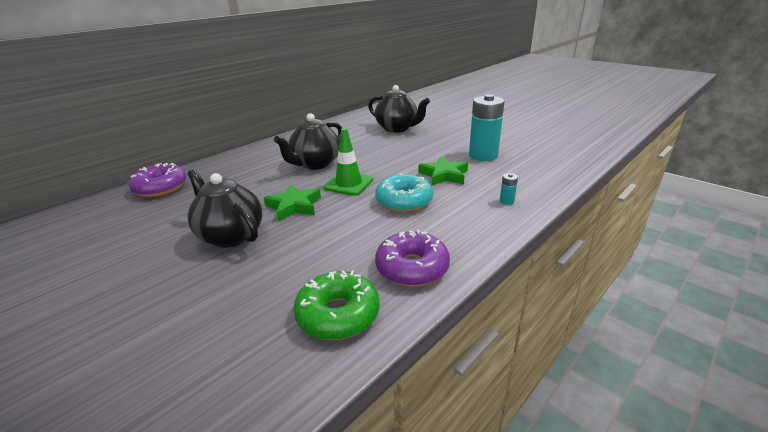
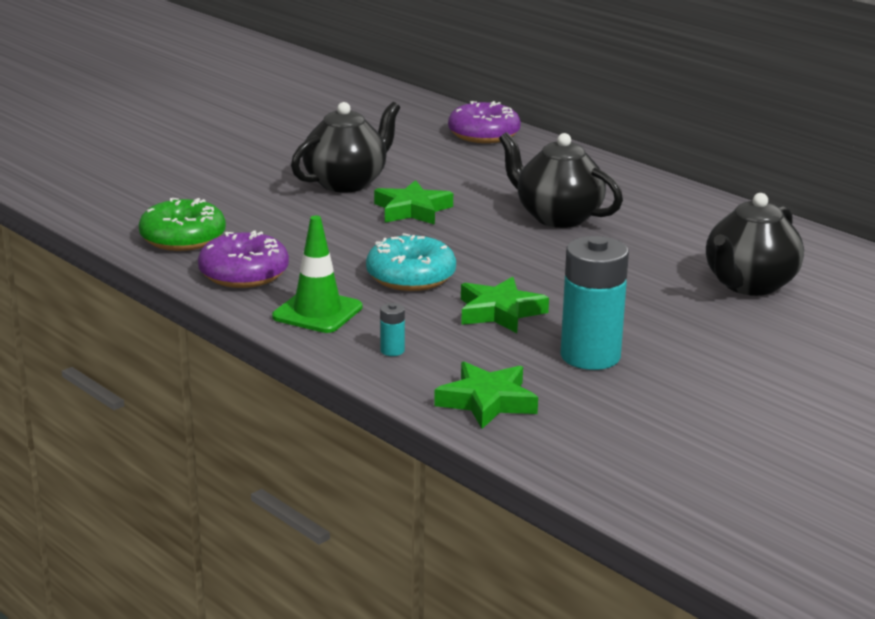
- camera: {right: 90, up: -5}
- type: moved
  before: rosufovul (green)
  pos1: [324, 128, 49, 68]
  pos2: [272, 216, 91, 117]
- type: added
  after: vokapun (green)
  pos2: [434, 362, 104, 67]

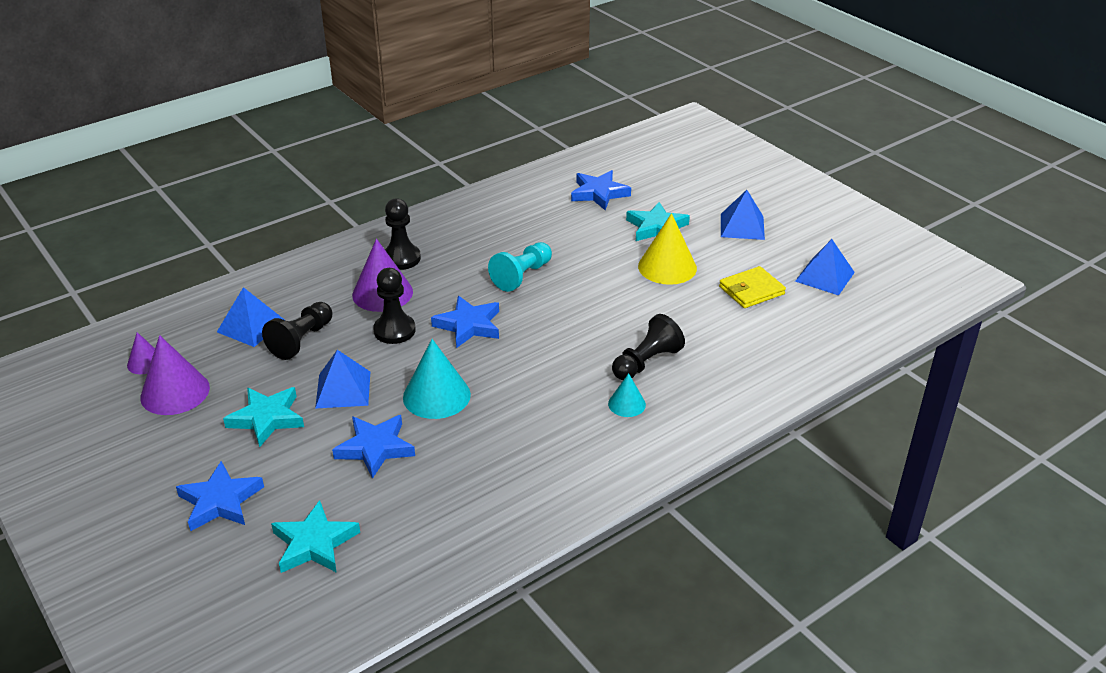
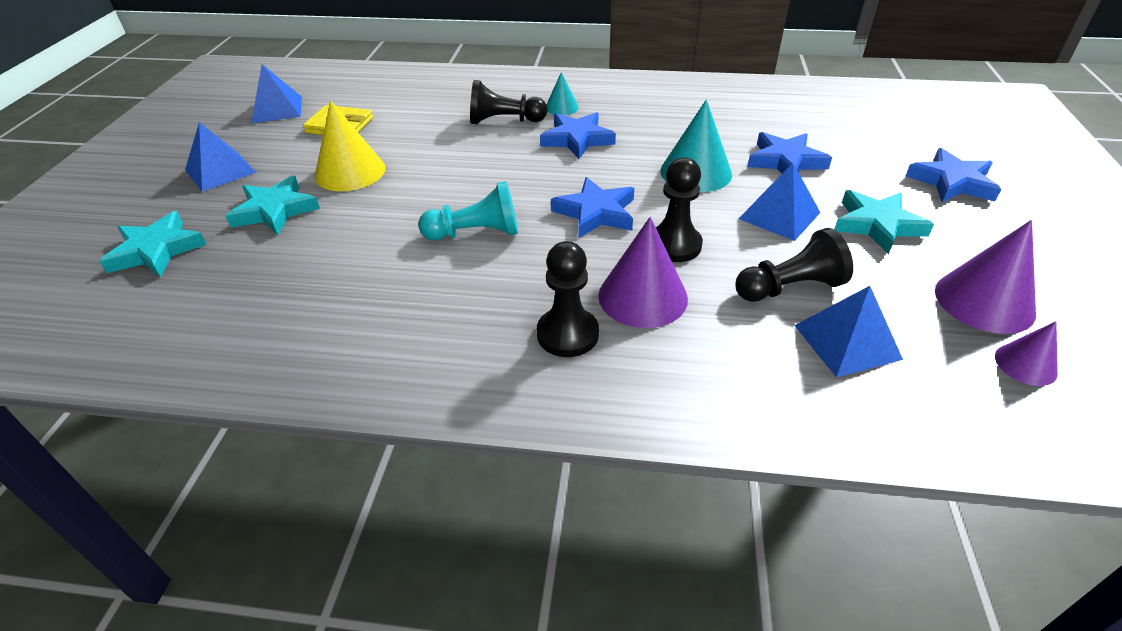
- camera: {right: -135, up: 5}
- type: moved
  before: vokapun (turquoise)
  pos1: [271, 500, 89, 73]
  pos2: [99, 211, 108, 66]
- type: moved
  before: vokapun (blue)
  pos1: [571, 170, 60, 40]
  pos2: [540, 112, 76, 47]

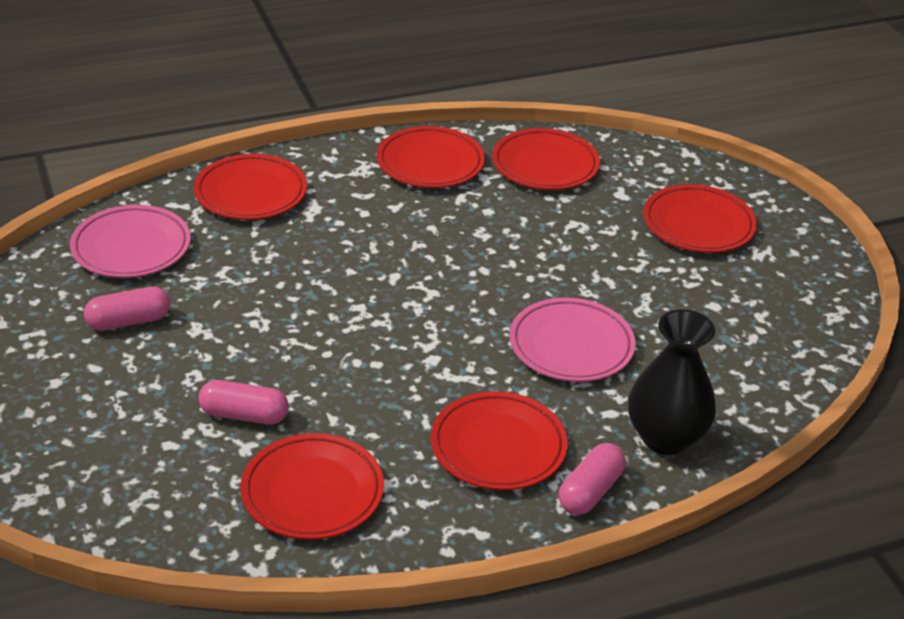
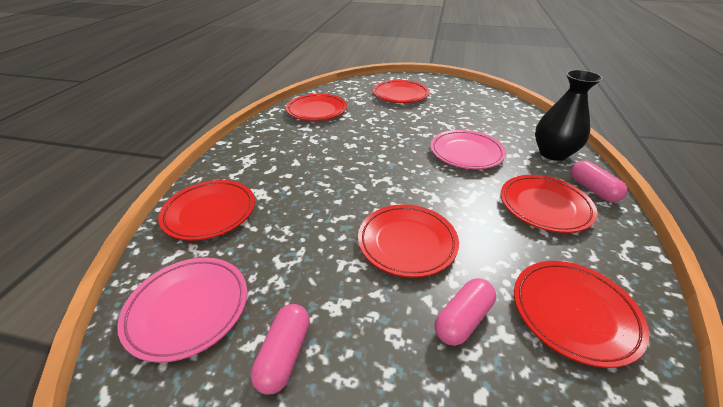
- camera: {right: -55, up: 0}
- type: moved
  before: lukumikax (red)
  pos1: [377, 126, 108, 62]
  pos2: [358, 204, 101, 74]

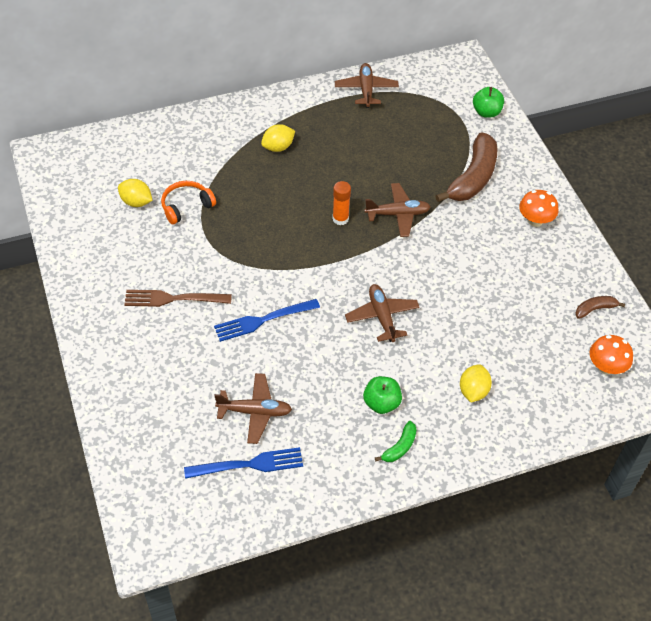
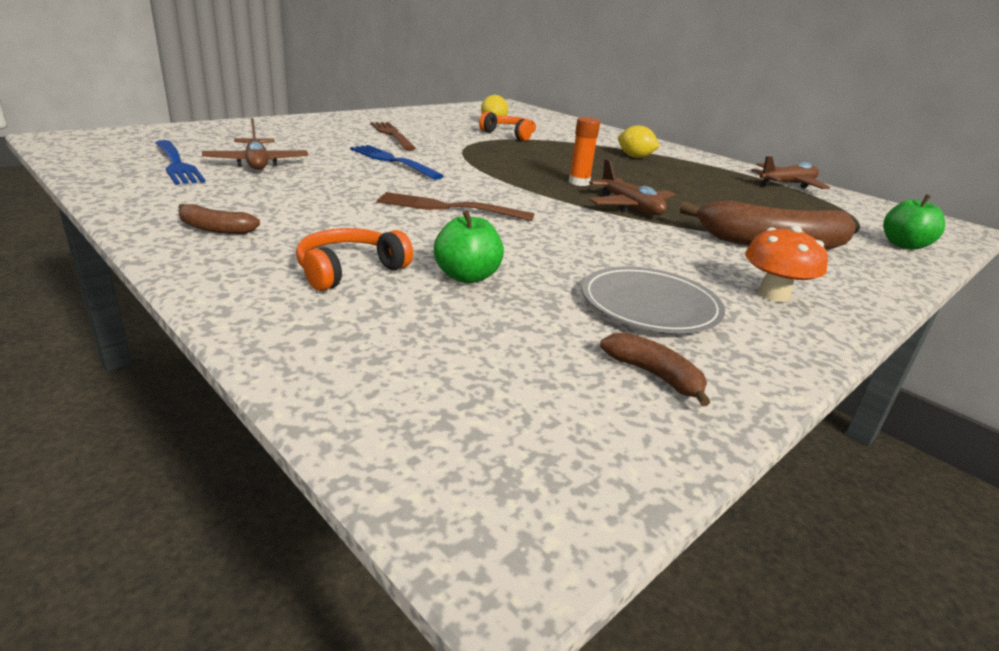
- camera: {right: 65, up: -25}
- type: recoloured
  before: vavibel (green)
  after: vavibel (brown)
  pos1: [375, 421, 42, 41]
  pos2: [178, 204, 82, 30]
- type: replaced
  before: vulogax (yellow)
  after: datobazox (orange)
  pos1: [460, 364, 32, 39]
  pos2: [296, 228, 117, 63]
- type: replaced
  before: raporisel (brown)
  after: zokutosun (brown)
  pos1: [345, 284, 75, 58]
  pos2: [377, 192, 157, 29]
- type: moved
  before: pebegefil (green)
  pos1: [363, 376, 39, 38]
  pos2: [434, 210, 70, 73]
- type: added
  after: lukumikax (grey)
  pos2: [582, 266, 143, 67]
- type: removed
  before: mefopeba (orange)
  pos1: [590, 335, 43, 39]

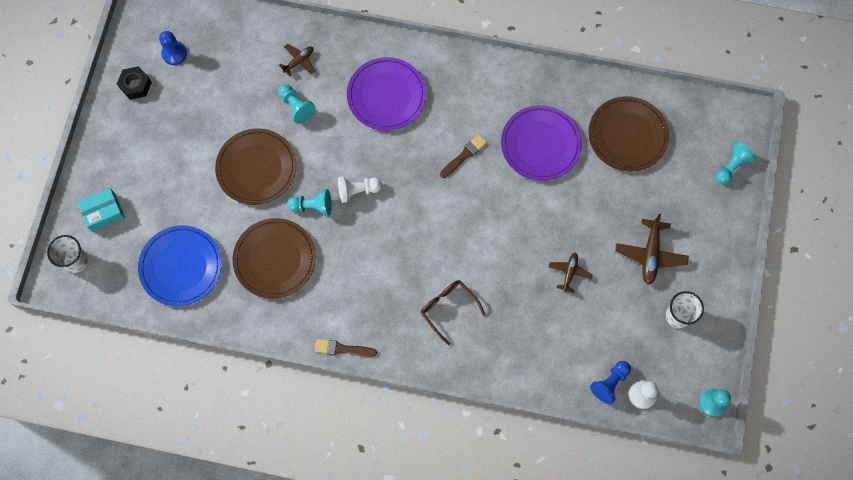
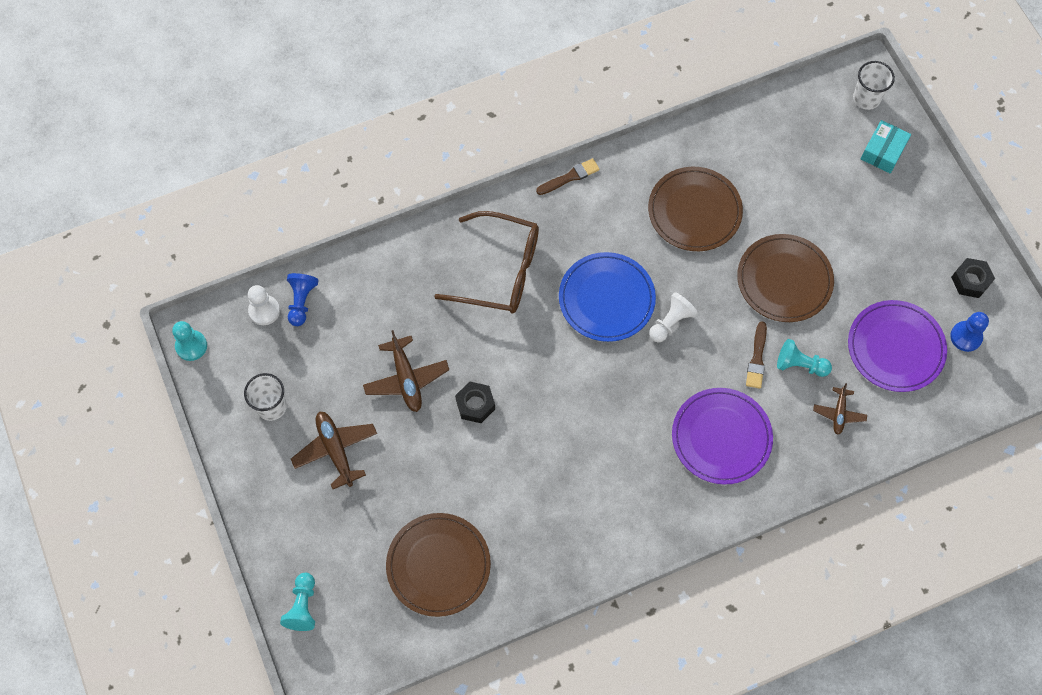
- camera: {right: 145, up: -5}
- type: resized
  before: raporisel (brown)
  pos1: [548, 253, 45, 40]
  pos2: [363, 330, 86, 82]
  scale: 1.64
- type: resized
  before: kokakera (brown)
  pos1: [420, 280, 65, 66]
  pos2: [434, 211, 105, 102]
  scale: 1.68
- type: added
  after: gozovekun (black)
  pos2: [455, 381, 40, 42]
- type: moved
  before: lukumikax (blue)
  pos1: [138, 225, 84, 81]
  pos2: [559, 252, 97, 90]
- type: moved
  before: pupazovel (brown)
  pos1: [440, 134, 47, 44]
  pos2: [746, 321, 21, 68]
- type: moved
  before: lukumikax (purple)
  pos1: [501, 105, 81, 76]
  pos2: [848, 300, 99, 92]
- type: removed
  before: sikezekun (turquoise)
  pos1: [287, 189, 45, 27]

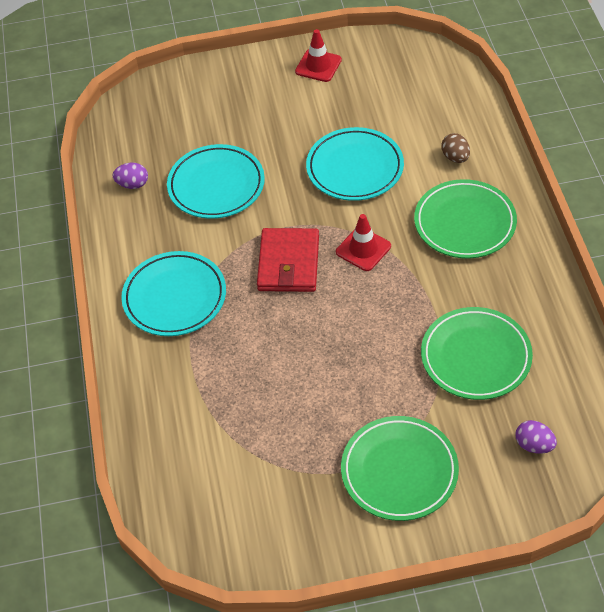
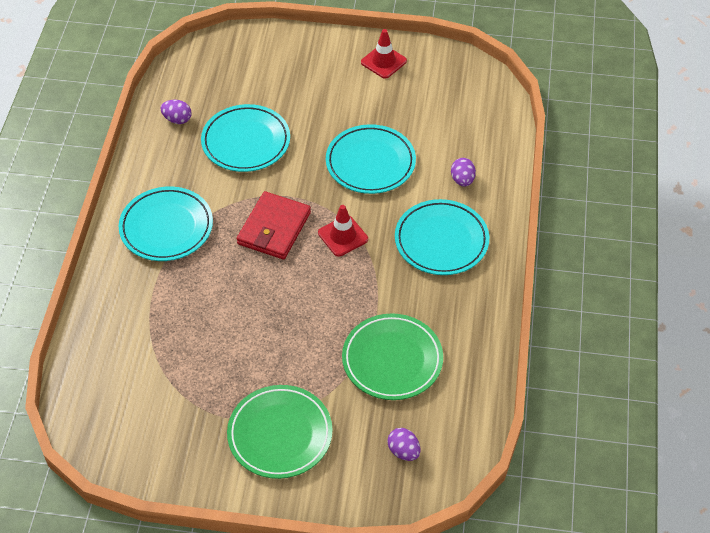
- camera: {right: 15, up: 0}
- type: recoloured
  before: lukumikax (green)
  after: lukumikax (turquoise)
  pos1: [414, 179, 103, 80]
  pos2: [395, 199, 94, 76]
- type: recoloured
  before: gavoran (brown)
  after: gavoran (purple)
  pos1: [441, 133, 29, 30]
  pos2: [451, 158, 25, 29]

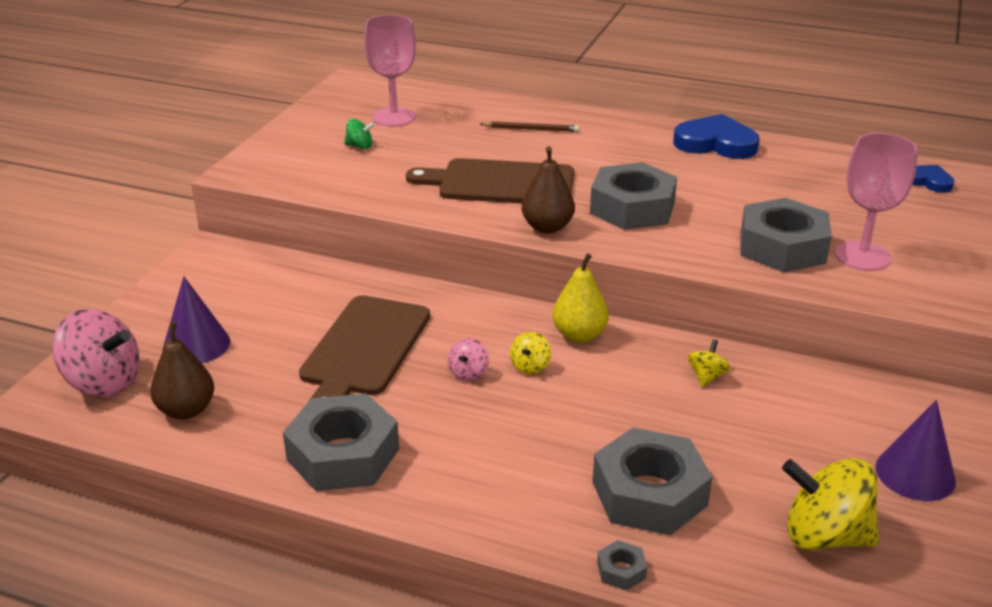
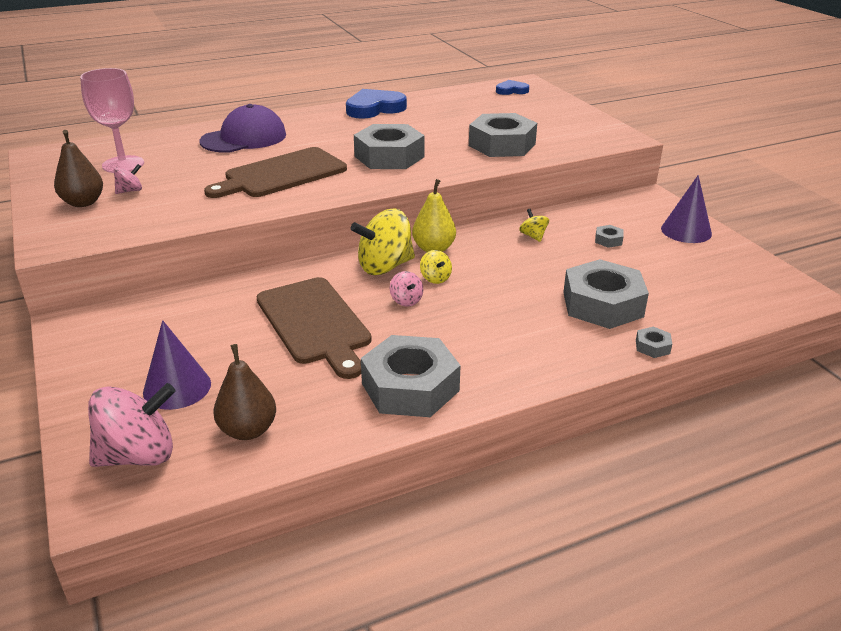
- camera: {right: -45, up: 0}
- type: moved
  before: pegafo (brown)
  pos1: [522, 146, 53, 87]
  pos2: [54, 130, 49, 77]
- type: recoloured
  before: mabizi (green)
  after: mabizi (pink)
  pos1: [344, 119, 31, 30]
  pos2: [114, 164, 28, 30]
- type: replaced
  before: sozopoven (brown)
  after: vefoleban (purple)
  pos1: [480, 121, 100, 11]
  pos2: [200, 104, 86, 49]
- type: moved
  before: mabizi (yellow)
  pos1: [782, 458, 97, 92]
  pos2: [351, 208, 64, 67]
- type: added
  after: gozovekun (grey)
  pos2: [595, 225, 28, 23]
- type: removed
  before: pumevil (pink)
  pos1: [835, 133, 83, 138]

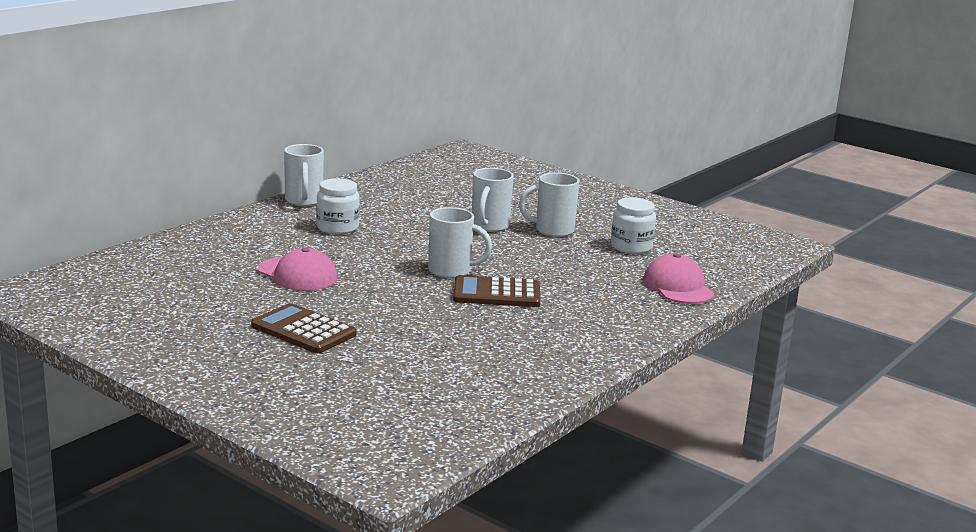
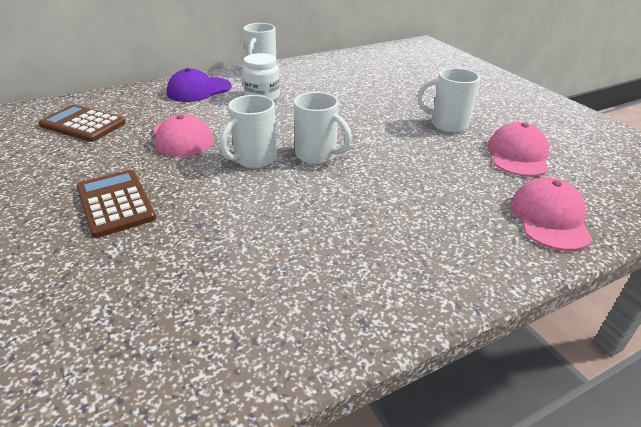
- camera: {right: 25, up: 15}
- type: moved
  before: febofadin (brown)
  pos1: [453, 275, 88, 32]
  pos2: [38, 105, 88, 37]
- type: added
  after: vefoleban (purple)
  pos2: [167, 68, 65, 34]
- type: moved
  before: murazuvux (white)
  pos1: [472, 168, 42, 64]
  pos2: [220, 95, 57, 73]
- type: replaced
  before: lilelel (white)
  after: vefoleban (pink)
  pos1: [611, 197, 45, 57]
  pos2: [487, 122, 62, 55]

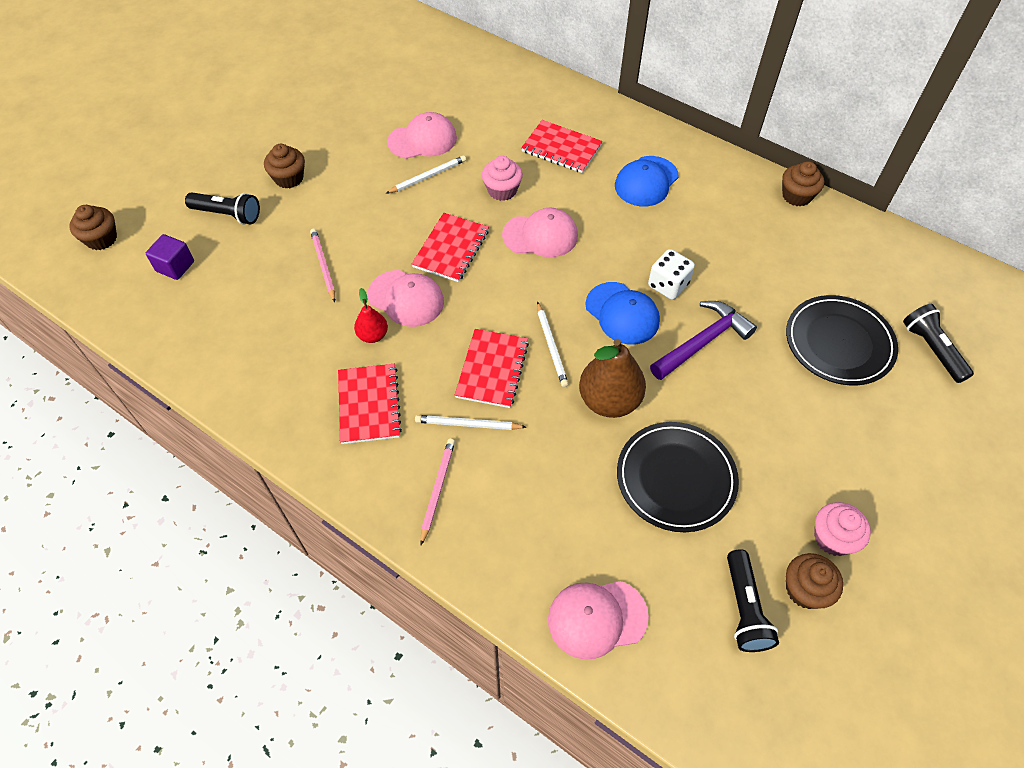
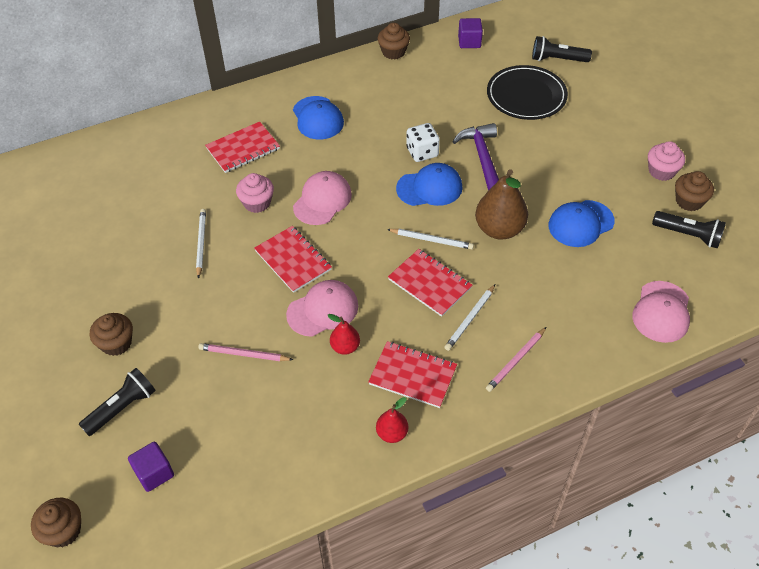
- camera: {right: -60, up: -5}
- type: added
  after: pegafo (red)
  pos2: [376, 397, 32, 46]
- type: added
  after: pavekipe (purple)
  pos2: [458, 18, 25, 30]
- type: turned
  before: sozopoven (pink)
  pos1: [420, 439, 35, 106]
  pos2: [486, 327, 60, 65]
  turn: -90
- type: replaced
  before: lukumikax (black)
  after: vefoleban (blue)
  pos1: [617, 422, 122, 110]
  pos2: [549, 200, 66, 47]
- type: removed
  before: vefoleban (pink)
  pos1: [387, 112, 70, 47]

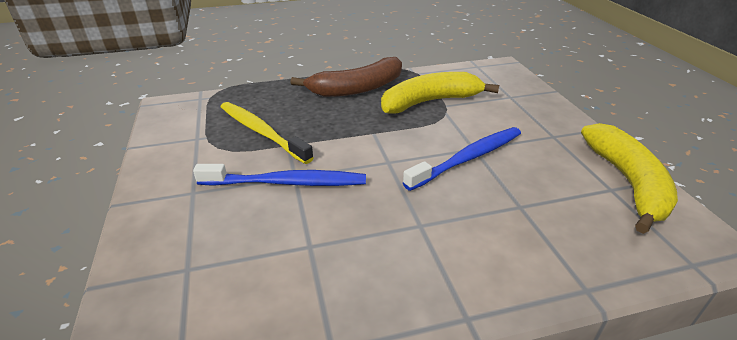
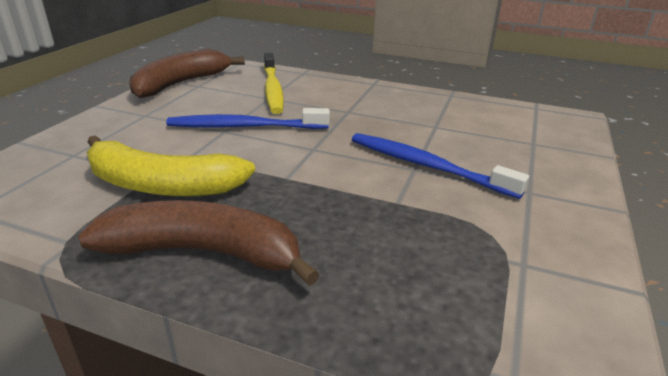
- camera: {right: -145, up: -5}
- type: recoloured
  before: vavibel (yellow)
  after: vavibel (brown)
  pos1: [581, 123, 97, 111]
  pos2: [129, 49, 116, 49]
- type: moved
  before: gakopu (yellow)
  pos1: [221, 102, 93, 62]
  pos2: [264, 53, 20, 61]

